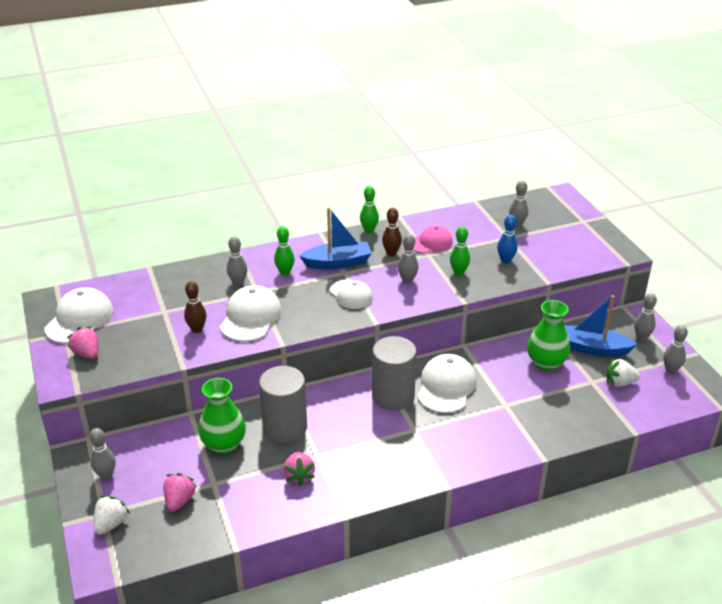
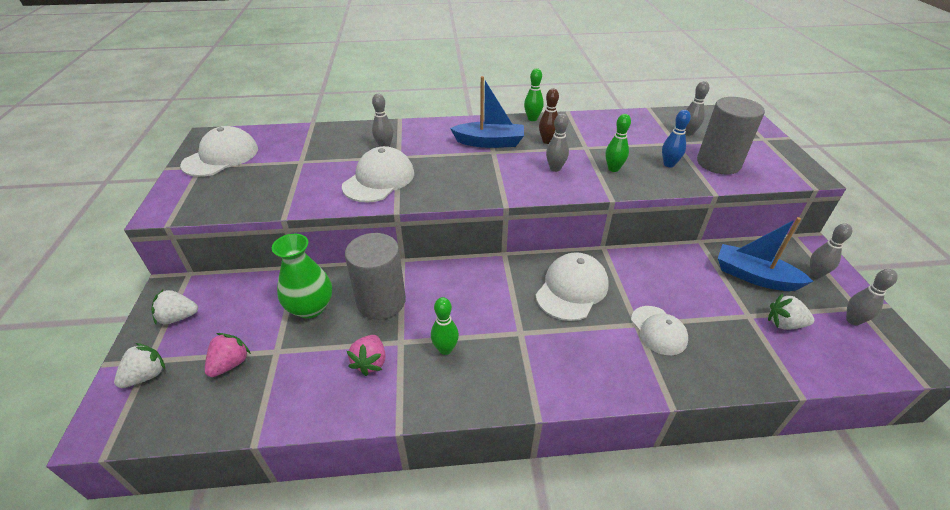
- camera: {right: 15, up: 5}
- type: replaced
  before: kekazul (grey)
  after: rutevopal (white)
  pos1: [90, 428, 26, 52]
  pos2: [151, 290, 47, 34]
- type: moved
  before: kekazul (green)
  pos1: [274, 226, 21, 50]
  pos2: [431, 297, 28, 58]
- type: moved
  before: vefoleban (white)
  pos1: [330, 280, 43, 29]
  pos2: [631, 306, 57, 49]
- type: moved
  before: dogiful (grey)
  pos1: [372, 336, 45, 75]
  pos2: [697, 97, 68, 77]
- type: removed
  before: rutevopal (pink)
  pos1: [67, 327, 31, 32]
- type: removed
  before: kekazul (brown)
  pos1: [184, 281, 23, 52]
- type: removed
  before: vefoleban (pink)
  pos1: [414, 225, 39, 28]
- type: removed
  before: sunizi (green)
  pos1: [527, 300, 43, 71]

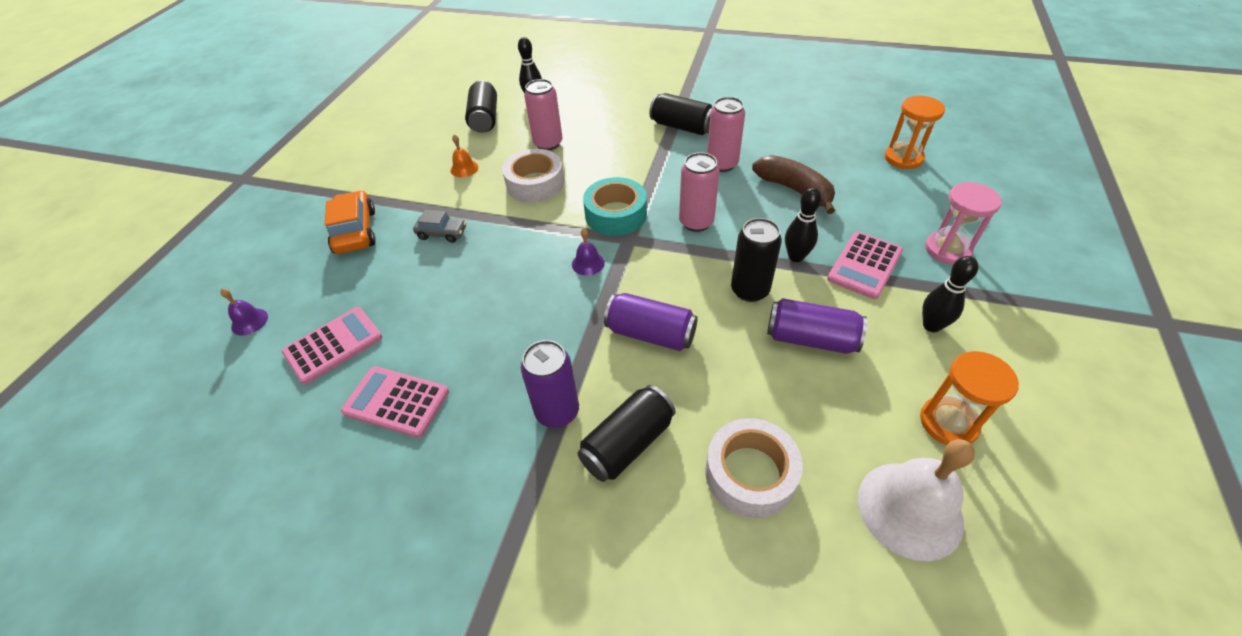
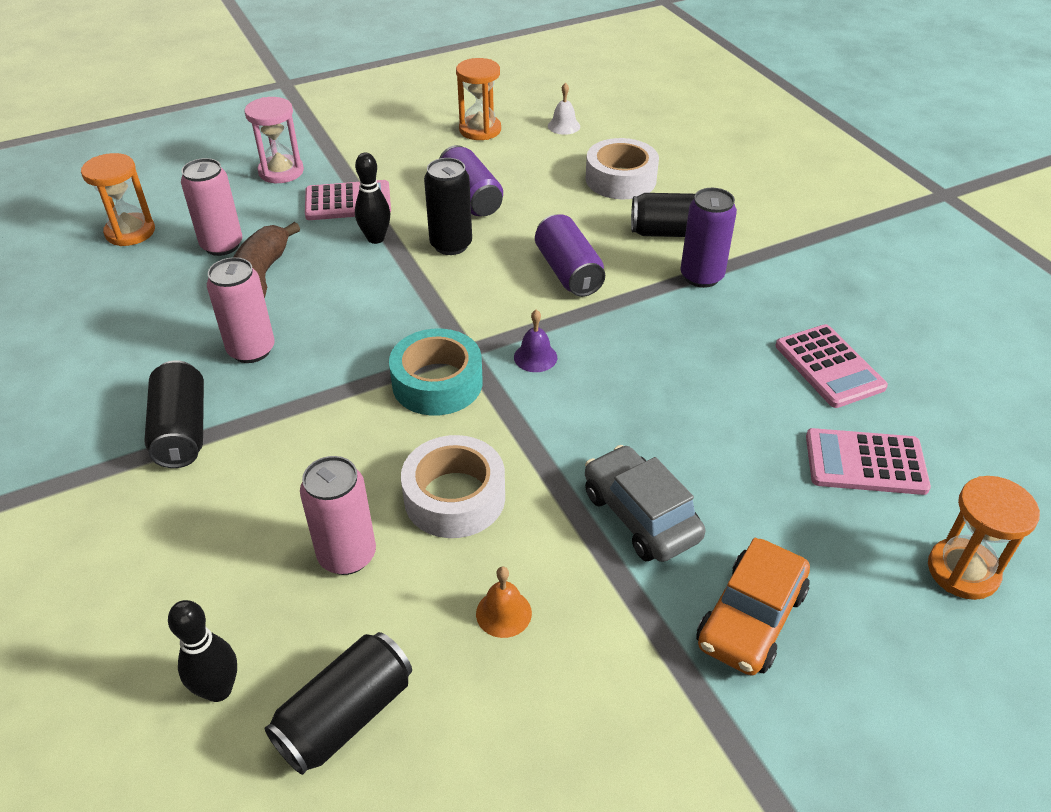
- camera: {right: -135, up: -5}
- type: moved
  before: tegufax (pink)
  pos1: [679, 152, 40, 80]
  pos2: [181, 158, 61, 98]
- type: resized
  before: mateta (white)
  pos1: [858, 439, 117, 122]
  pos2: [548, 83, 32, 52]
  scale: 0.47
- type: resized
  before: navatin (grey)
  pos1: [413, 210, 53, 33]
  pos2: [585, 445, 120, 117]
  scale: 1.62
- type: replaced
  before: mateta (purple)
  after: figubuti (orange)
  pos1: [220, 288, 48, 48]
  pos2: [928, 476, 112, 124]
- type: removed
  before: kekazul (black)
  pos1: [922, 256, 56, 76]

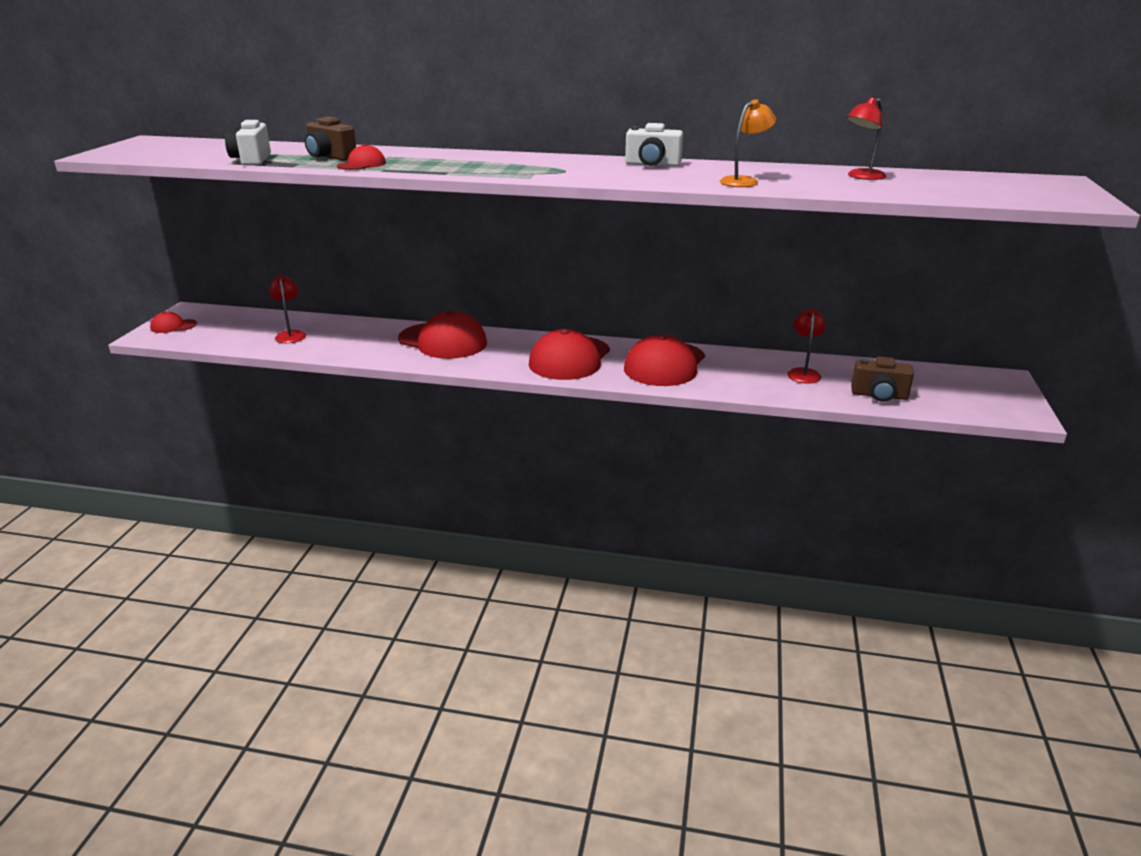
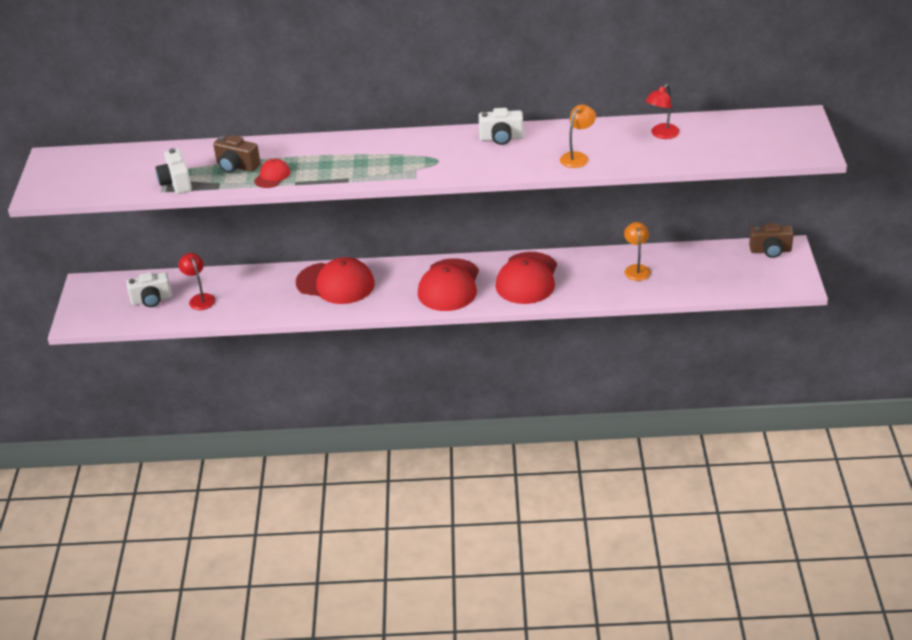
- camera: {right: -10, up: 10}
- type: added
  after: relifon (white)
  pos2: [126, 272, 46, 35]
- type: recoloured
  before: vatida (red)
  after: vatida (orange)
  pos1: [787, 308, 39, 76]
  pos2: [624, 222, 27, 59]
- type: moved
  before: relifon (brown)
  pos1: [851, 357, 63, 45]
  pos2: [749, 223, 45, 35]
- type: removed
  before: vefoleban (red)
  pos1: [150, 311, 47, 22]

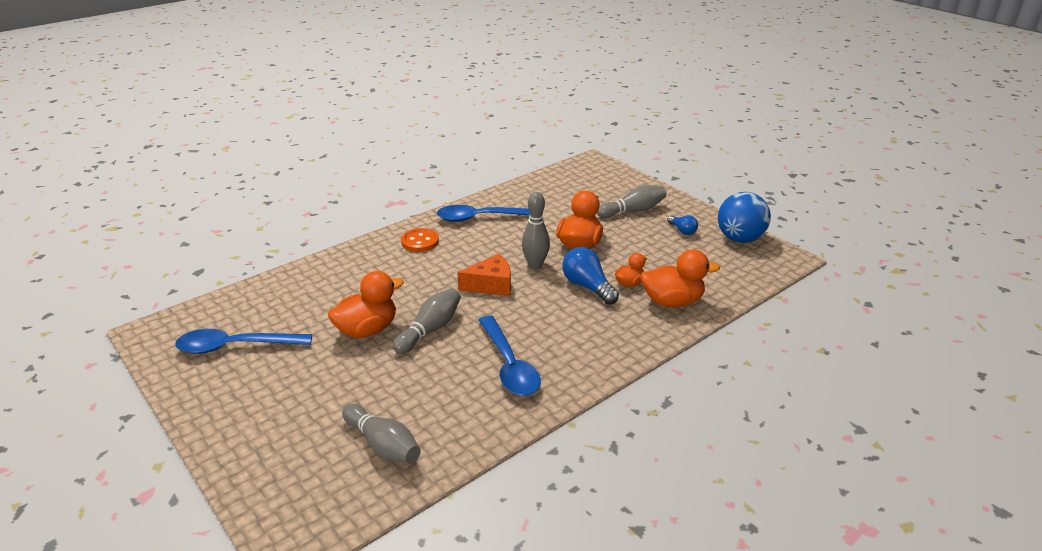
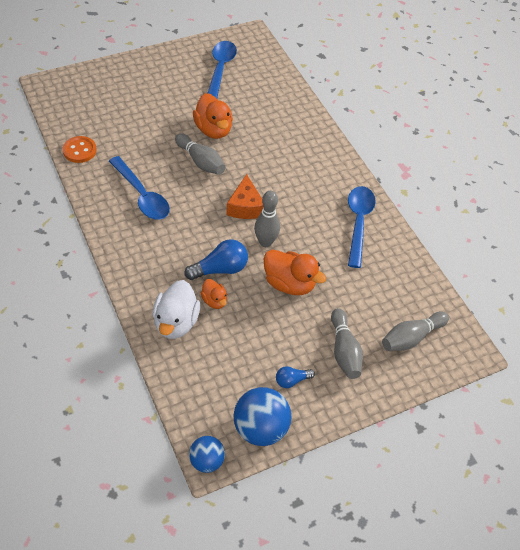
- camera: {right: 100, up: 20}
- type: moved
  before: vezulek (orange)
  pos1: [401, 228, 38, 24]
  pos2: [63, 136, 34, 27]
- type: turned
  before: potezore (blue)
  pos1: [479, 316, 62, 80]
  pos2: [109, 156, 61, 64]
  turn: -120
- type: recoloured
  before: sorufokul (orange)
  after: sorufokul (white)
  pos1: [640, 249, 80, 58]
  pos2: [153, 280, 47, 59]
- type: added
  after: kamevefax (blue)
  pos2: [189, 436, 36, 37]
- type: moved
  before: kekazul (grey)
  pos1: [342, 403, 79, 61]
  pos2: [382, 312, 67, 39]

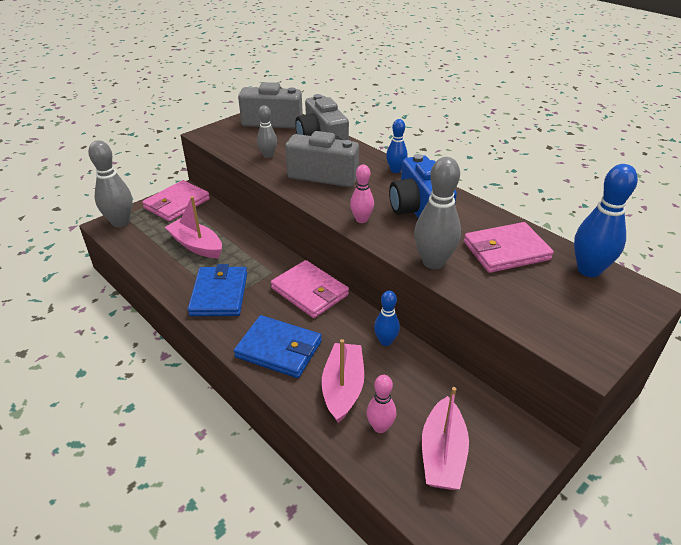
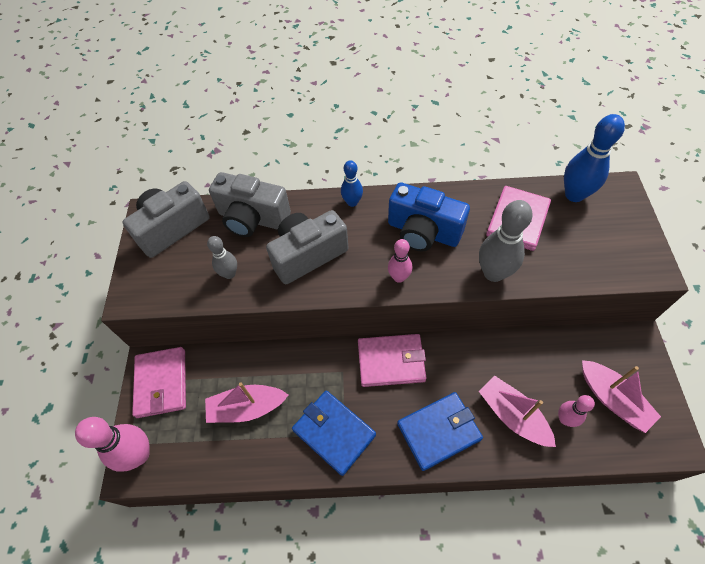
- camera: {right: -45, up: 20}
- type: recoloured
  before: kekazul (grey)
  after: kekazul (pink)
  pos1: [88, 140, 45, 87]
  pos2: [75, 417, 75, 54]
- type: removed
  before: kekazul (blue)
  pos1: [374, 291, 26, 55]

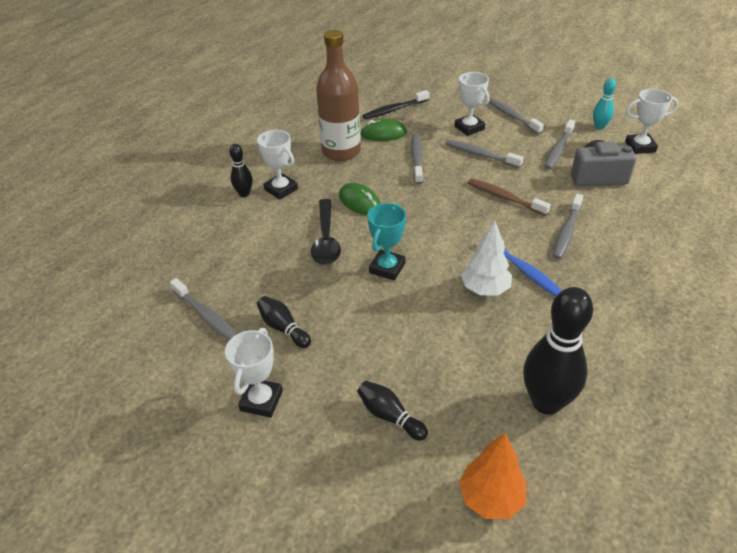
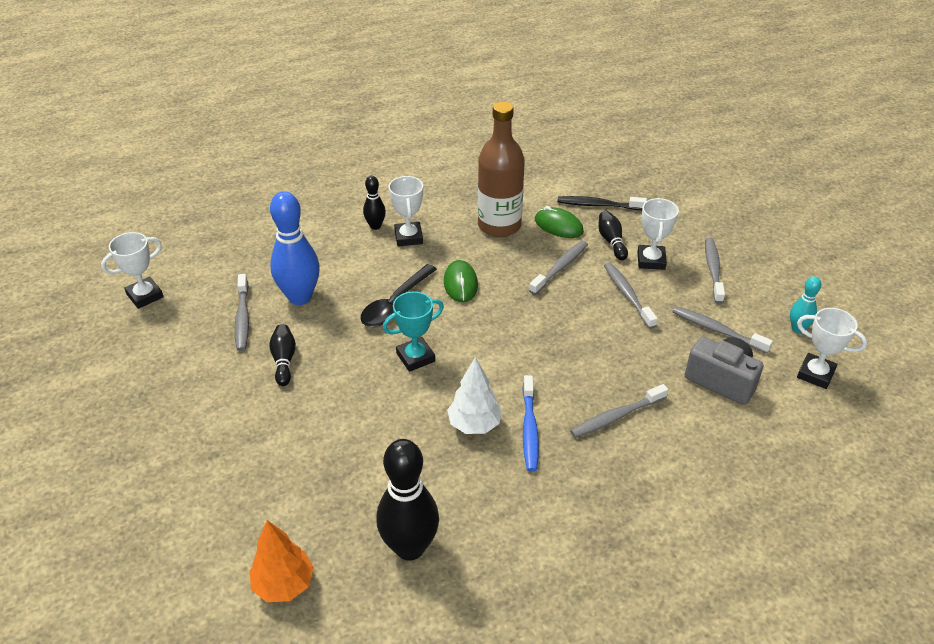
- camera: {right: 35, up: 0}
- type: moved
  before: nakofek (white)
  pos1: [225, 328, 58, 90]
  pos2: [101, 232, 62, 77]
- type: added
  after: kekazul (blue)
  pos2: [270, 191, 50, 114]
- type: moved
  before: kekazul (black)
  pos1: [357, 381, 71, 60]
  pos2: [598, 211, 30, 49]
- type: turned
  before: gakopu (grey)
  pos1: [544, 120, 31, 49]
  pos2: [672, 306, 101, 48]
  turn: 60
- type: removed
  before: gakopu (brown)
  pos1: [468, 178, 83, 38]

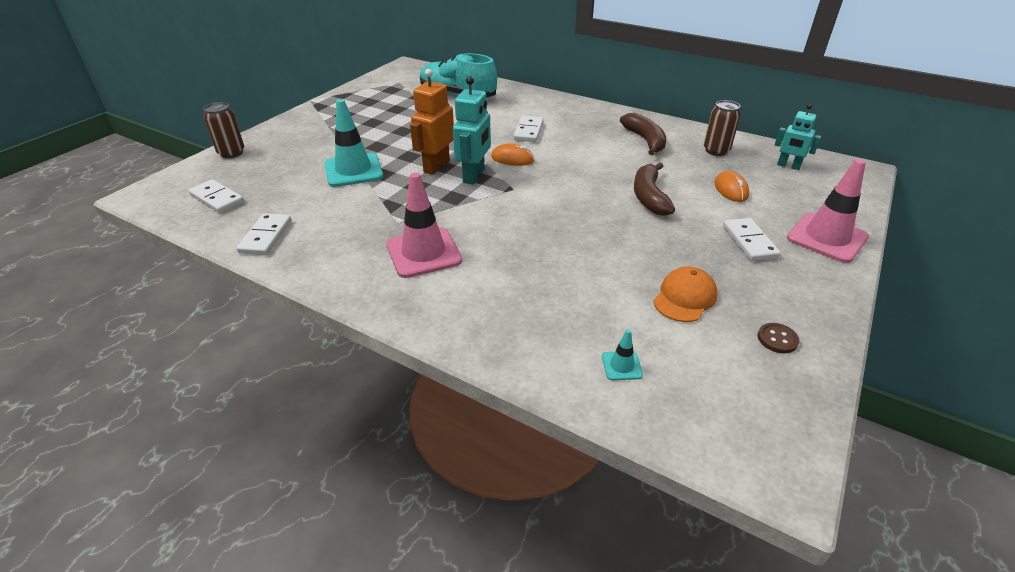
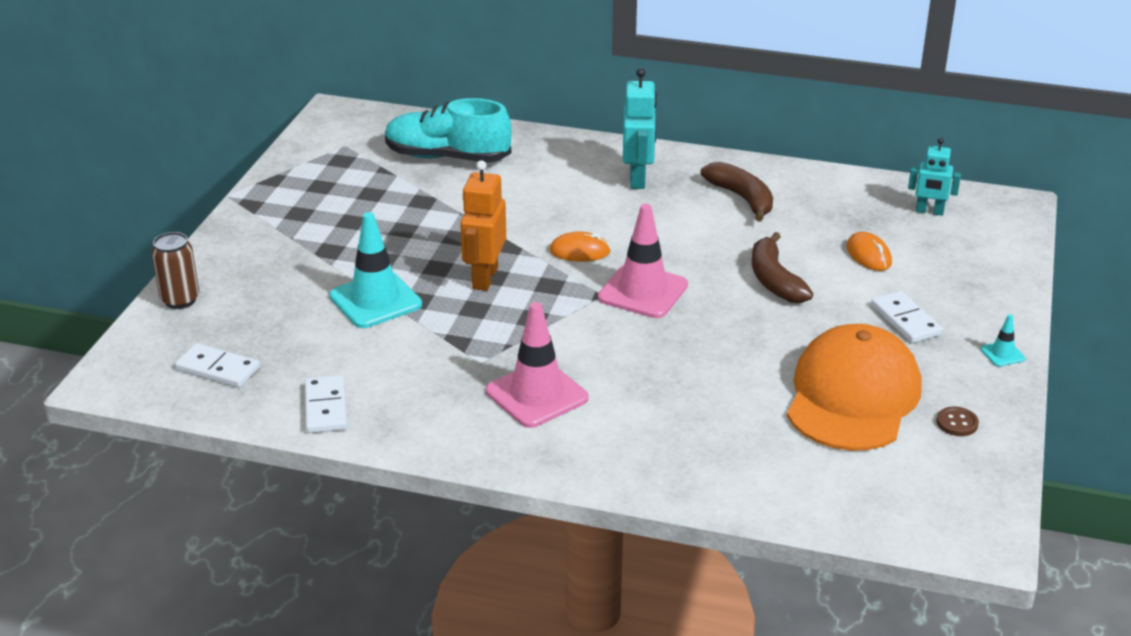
- camera: {right: -15, up: -5}
- type: moved
  before: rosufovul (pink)
  pos1: [787, 159, 82, 104]
  pos2: [598, 204, 90, 114]
- type: moved
  before: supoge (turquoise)
  pos1: [453, 76, 38, 108]
  pos2: [623, 68, 34, 121]
- type: resized
  before: vefoleban (orange)
  pos1: [653, 267, 64, 55]
  pos2: [787, 324, 135, 127]
  scale: 2.04
- type: moved
  before: rosufovul (turquoise)
  pos1: [602, 329, 41, 51]
  pos2: [980, 314, 45, 53]
- type: removed
  before: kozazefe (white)
  pos1: [513, 116, 31, 26]
- type: removed
  before: tegufax (brown)
  pos1: [704, 100, 37, 56]

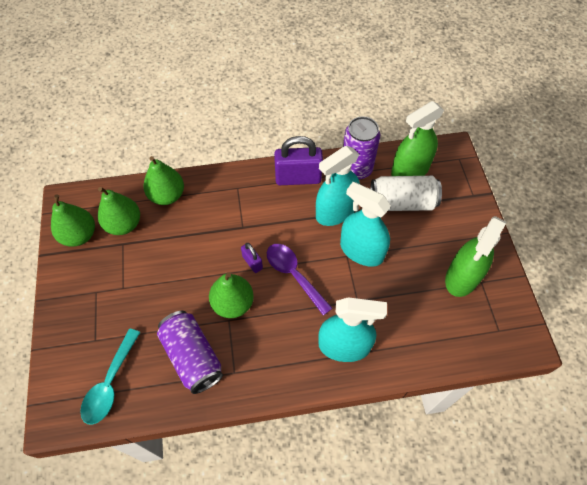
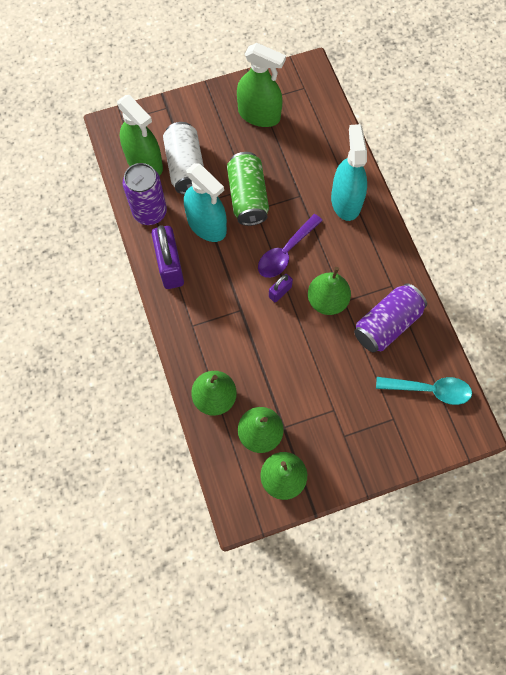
- camera: {right: -100, up: 10}
- type: replaced
  before: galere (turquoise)
  after: tegufax (green)
  pos1: [340, 182, 51, 85]
  pos2: [227, 152, 42, 74]

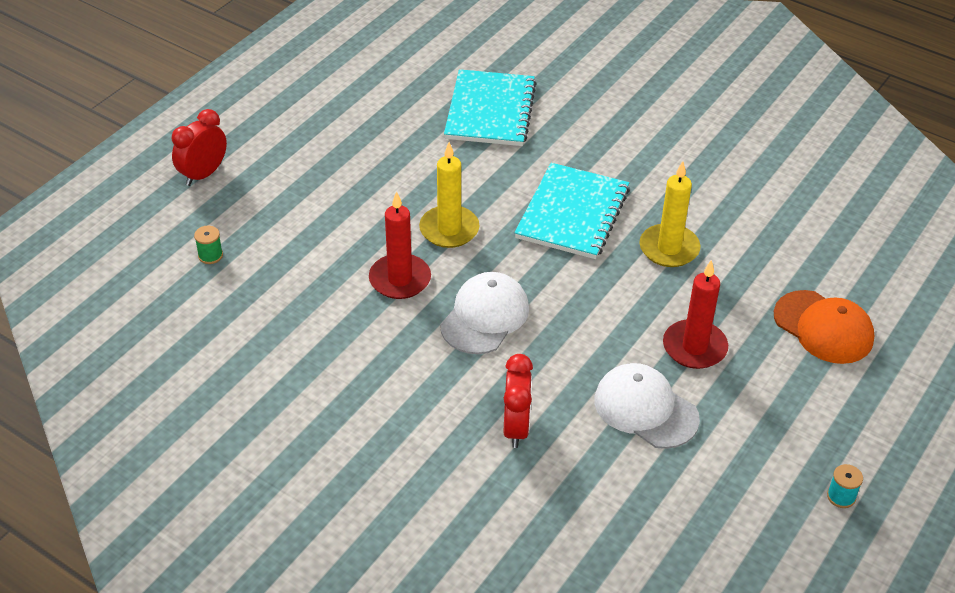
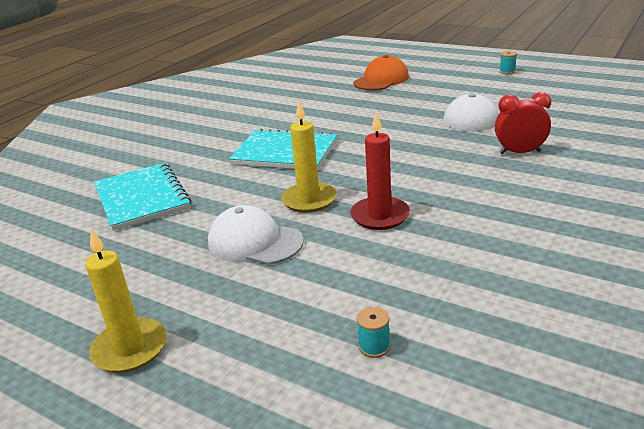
- camera: {right: -90, up: -15}
- type: moved
  before: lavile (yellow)
  pos1: [639, 161, 61, 106]
  pos2: [85, 228, 82, 145]
- type: turned
  before: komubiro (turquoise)
  pos1: [444, 69, 93, 77]
  pos2: [94, 163, 97, 68]
  turn: 60
- type: moved
  before: vefoleban (white)
  pos1: [440, 272, 89, 82]
  pos2: [208, 205, 96, 60]
- type: recoloured
  before: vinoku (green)
  after: vinoku (turquoise)
  pos1: [194, 226, 29, 38]
  pos2: [357, 307, 33, 51]
- type: removed
  before: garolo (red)
  pos1: [172, 109, 55, 77]
- type: removed
  before: lavile (red)
  pos1: [663, 260, 65, 109]

